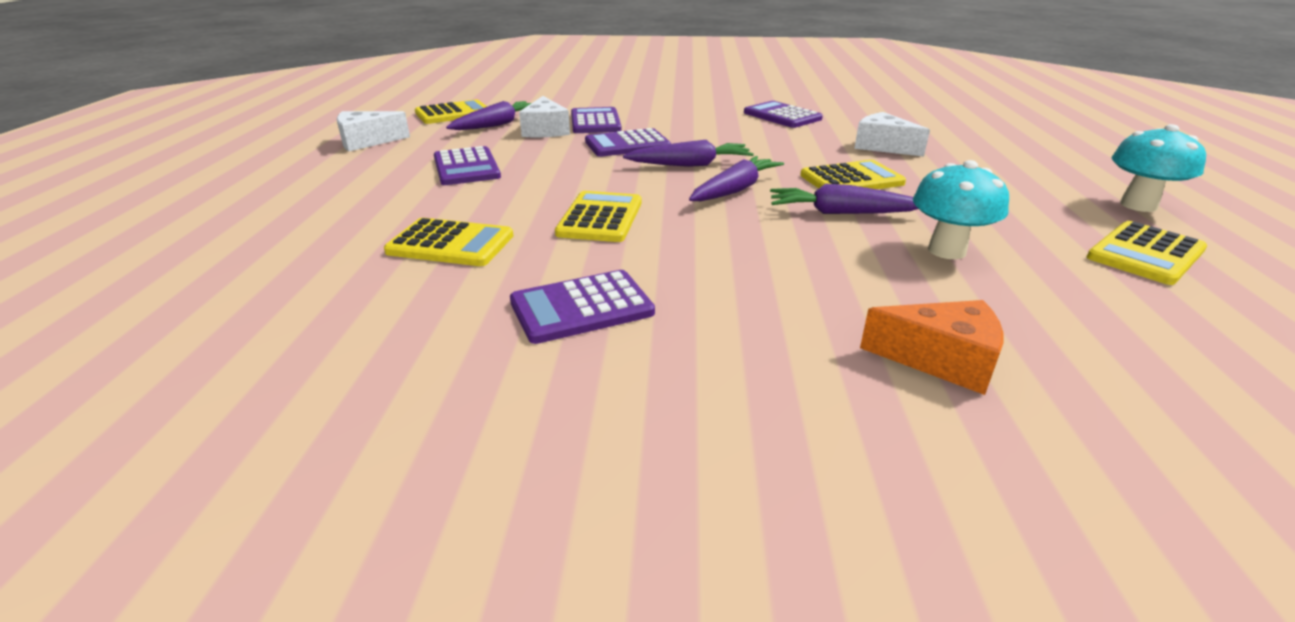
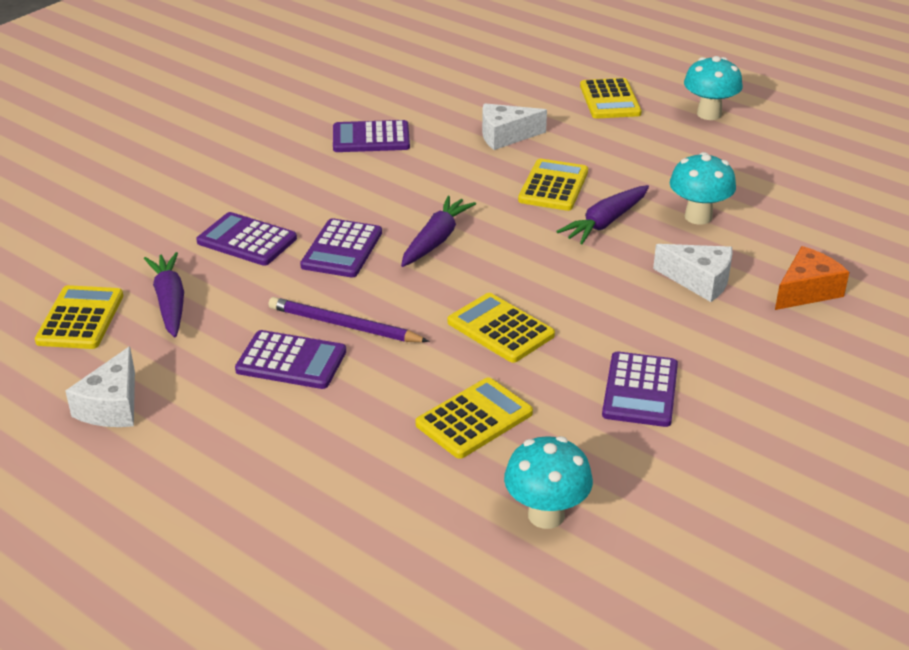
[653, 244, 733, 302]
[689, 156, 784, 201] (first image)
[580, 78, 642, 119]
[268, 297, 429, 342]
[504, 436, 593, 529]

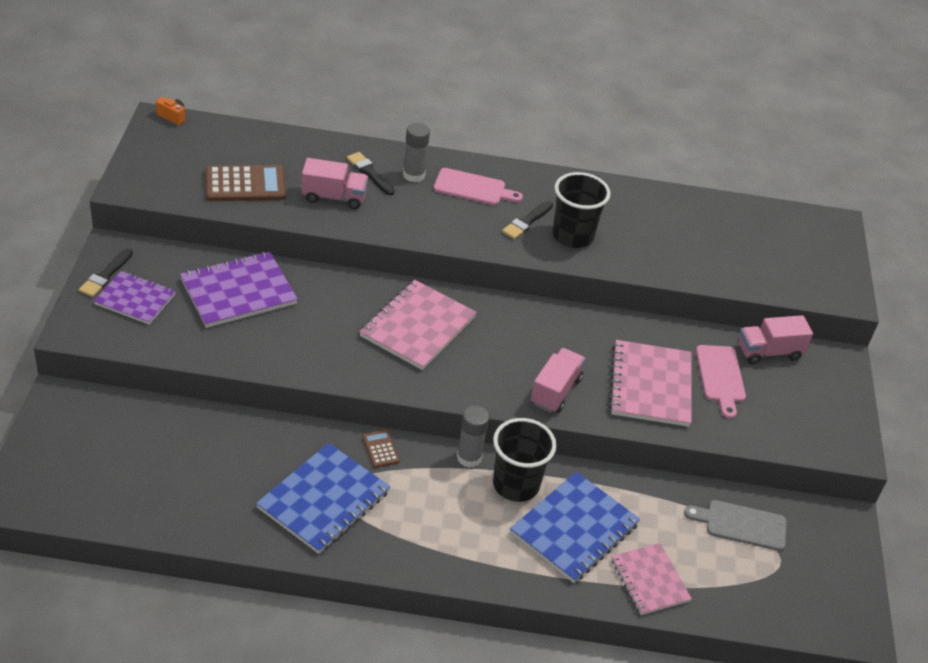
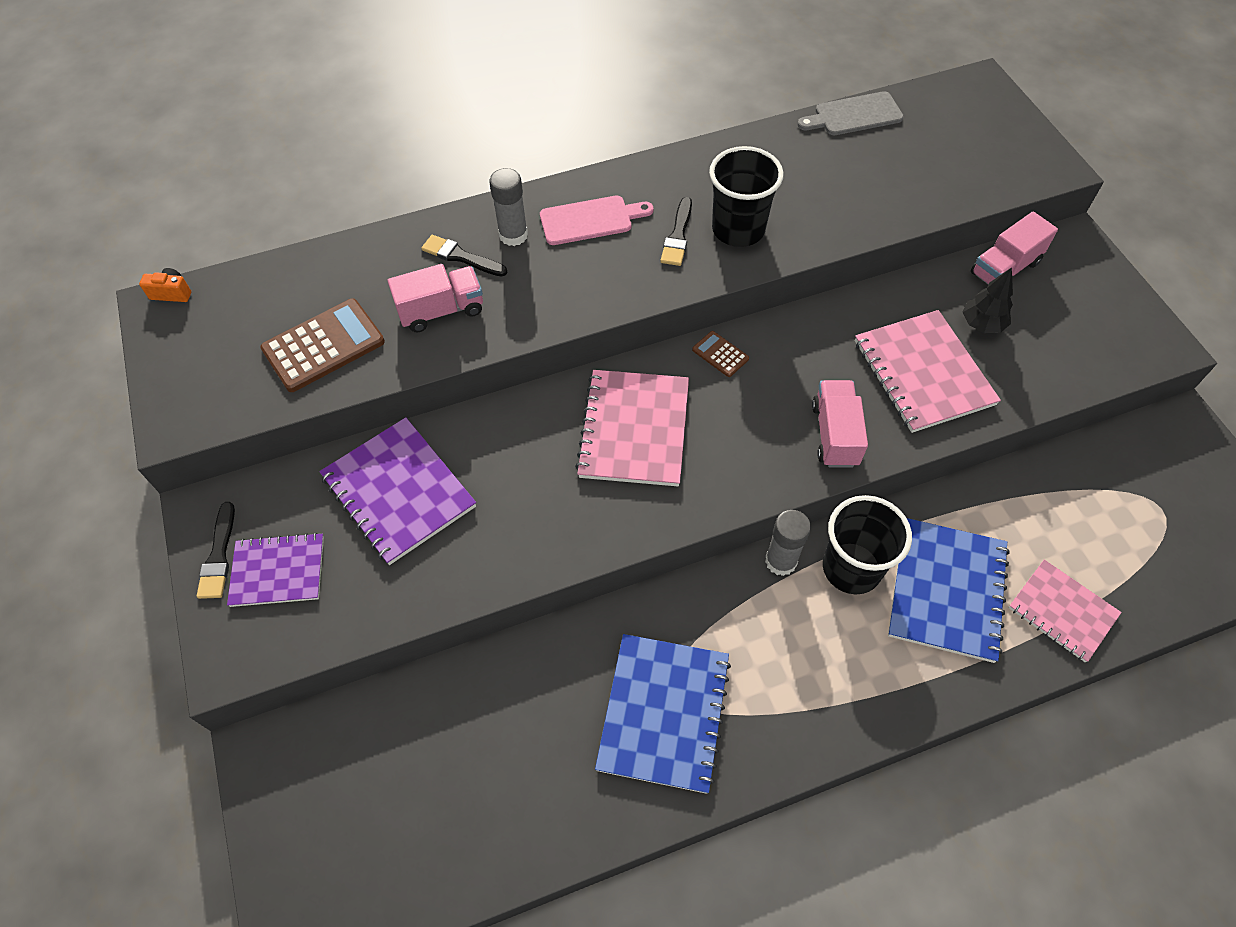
[319, 417, 476, 565]
[692, 331, 749, 377]
[797, 91, 904, 135]
[962, 267, 1013, 333]

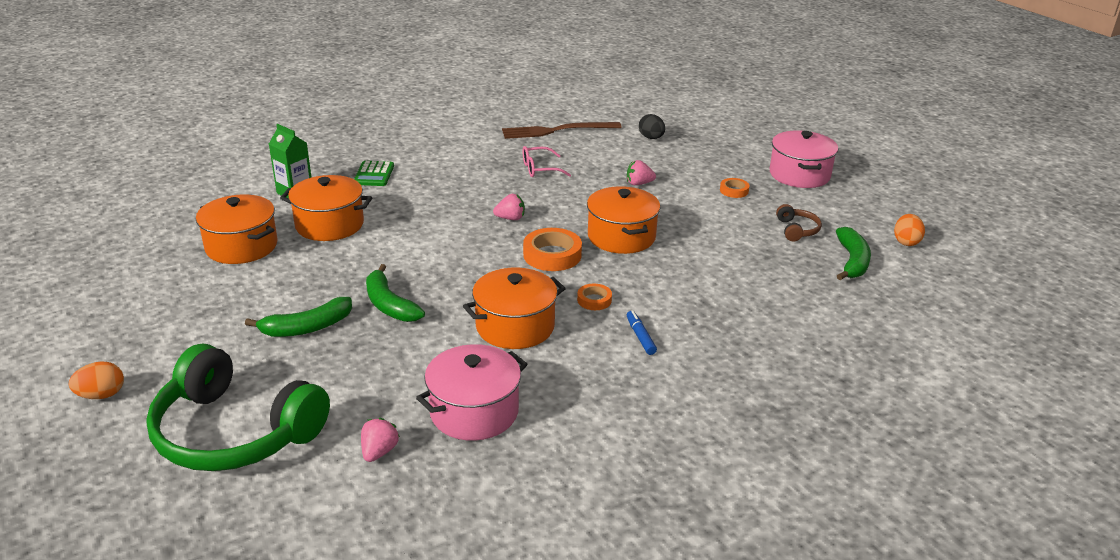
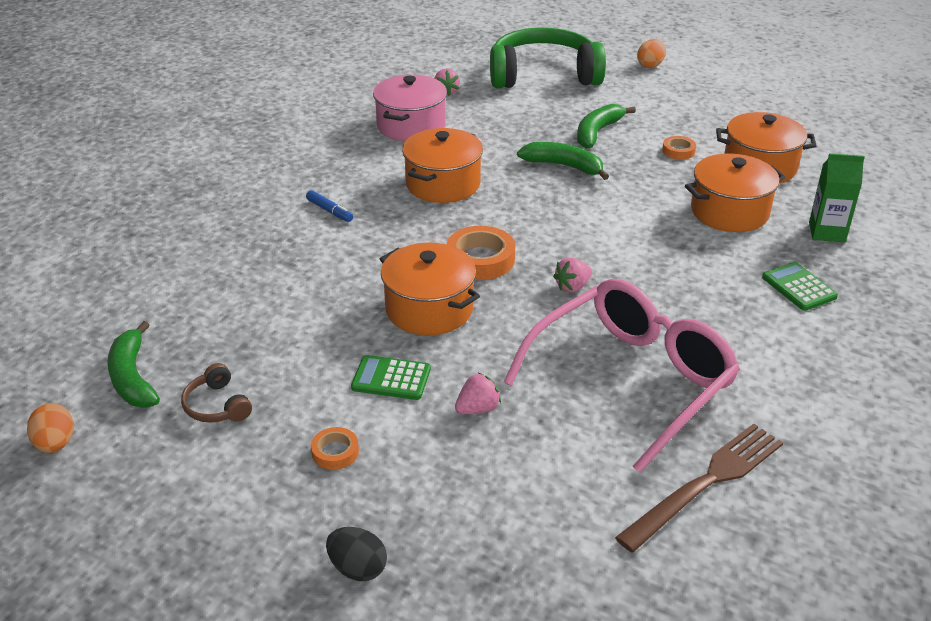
[504, 279, 740, 473]
[662, 136, 696, 160]
[326, 527, 387, 581]
[769, 130, 838, 188] (first image)
[351, 355, 431, 400]

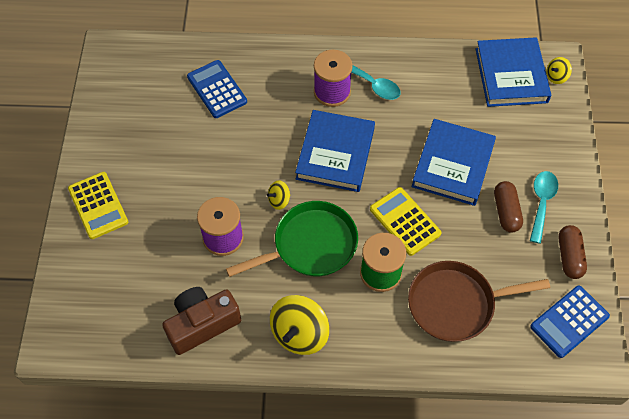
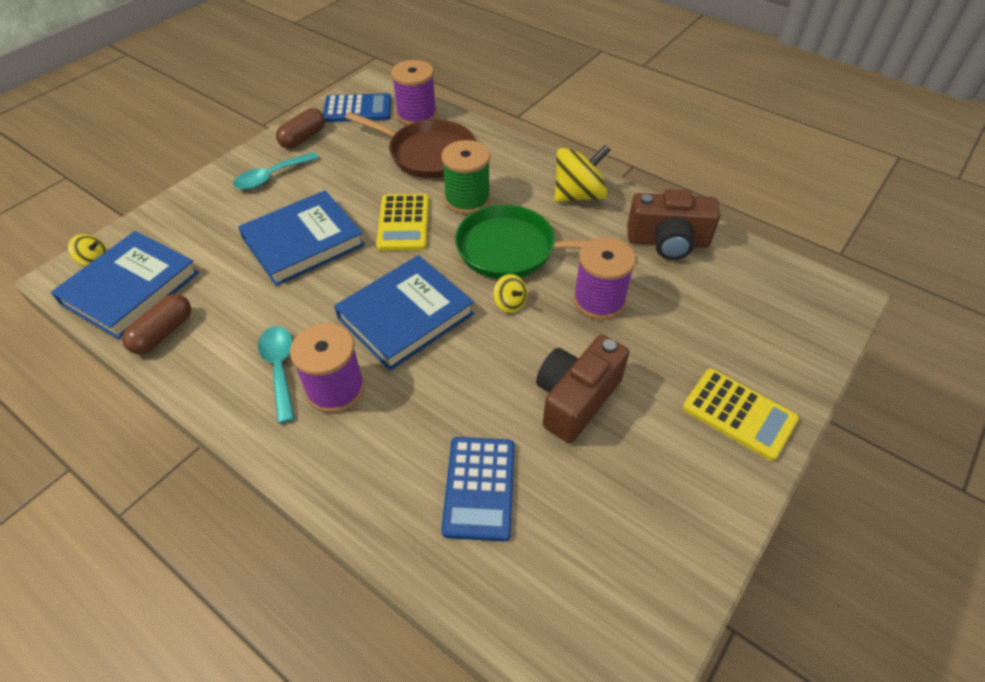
[682, 369, 799, 461]
[493, 274, 527, 313]
[122, 294, 191, 354]
[391, 60, 437, 125]
[536, 335, 629, 443]

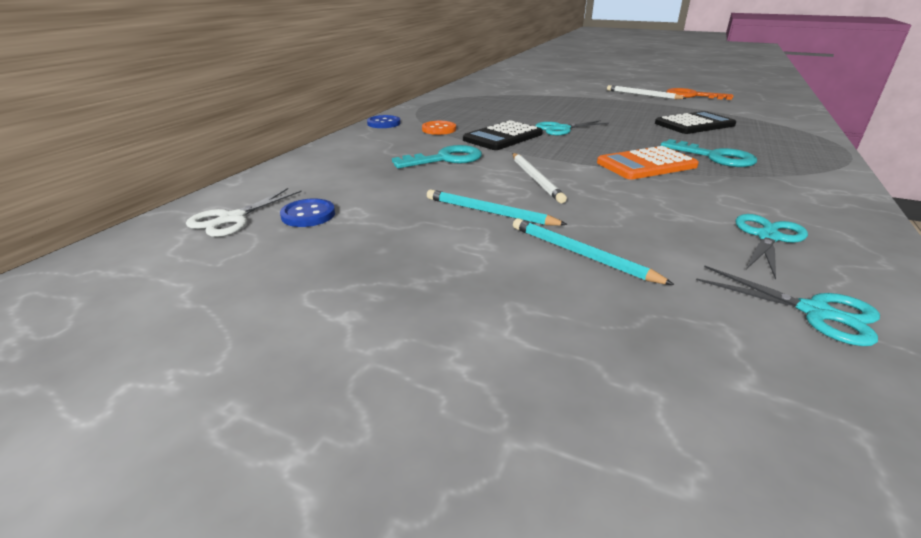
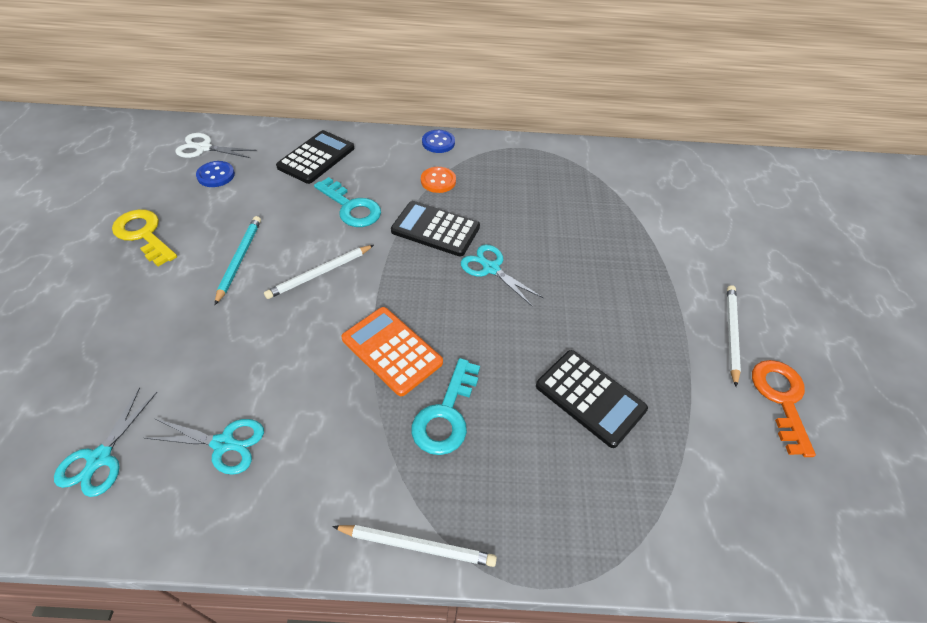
[513, 218, 675, 285] (first image)
[112, 209, 177, 266]
[276, 130, 354, 184]
[332, 525, 497, 567]

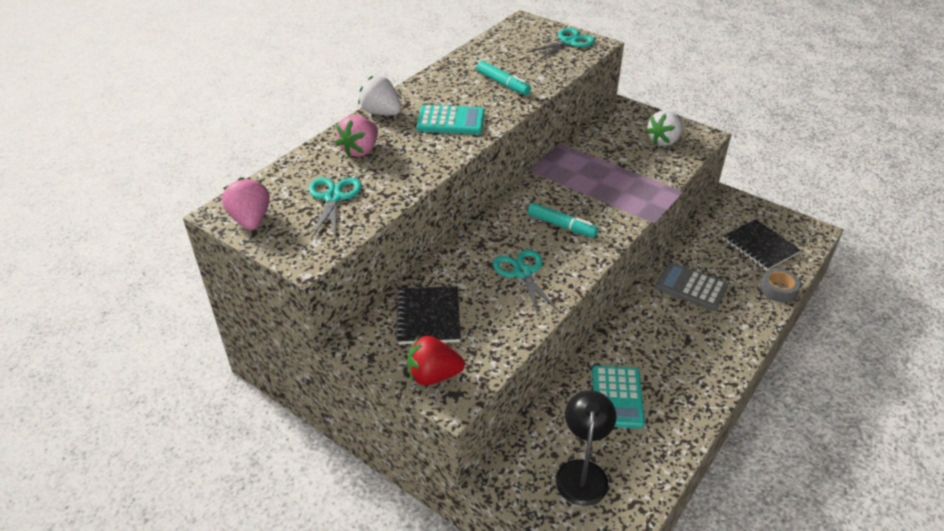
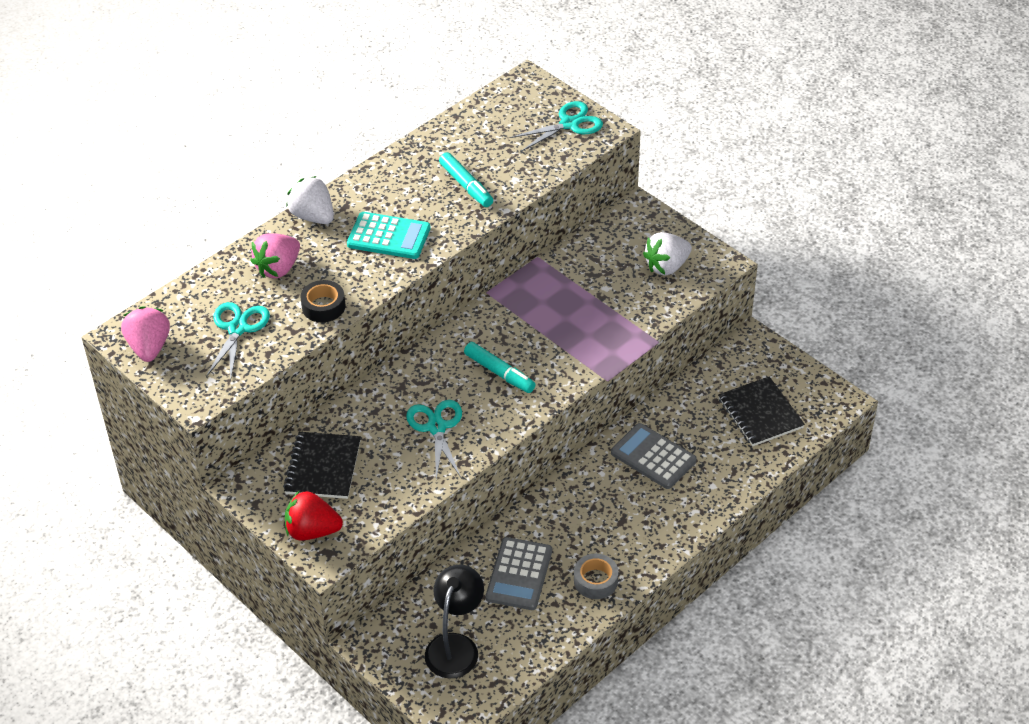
[486, 537, 552, 610]
[574, 553, 618, 599]
[301, 280, 345, 322]

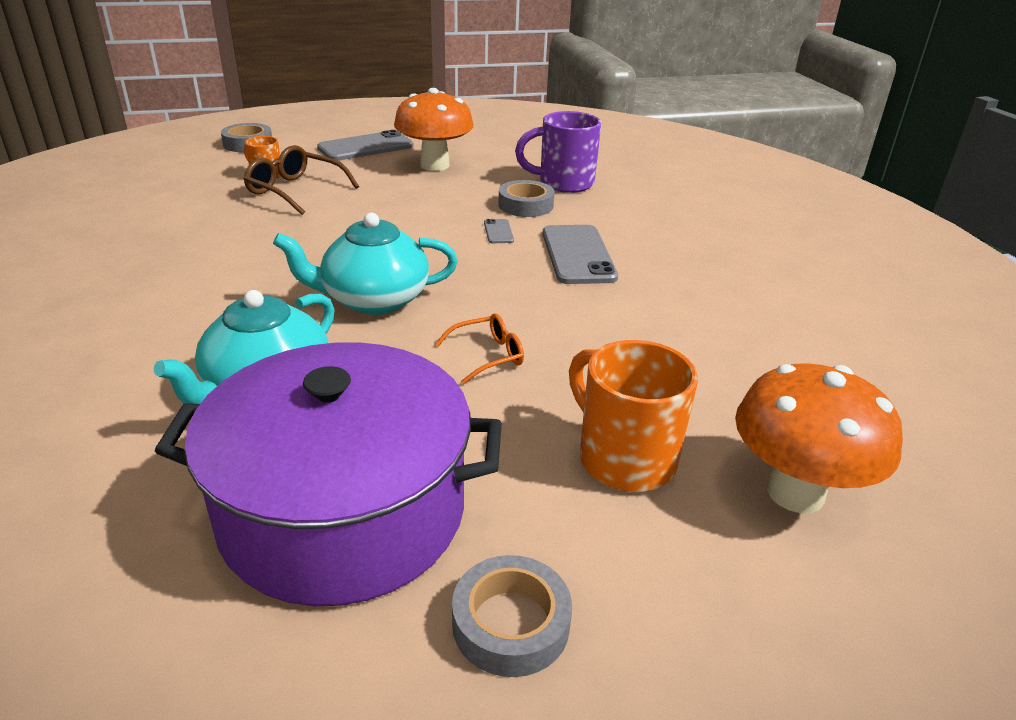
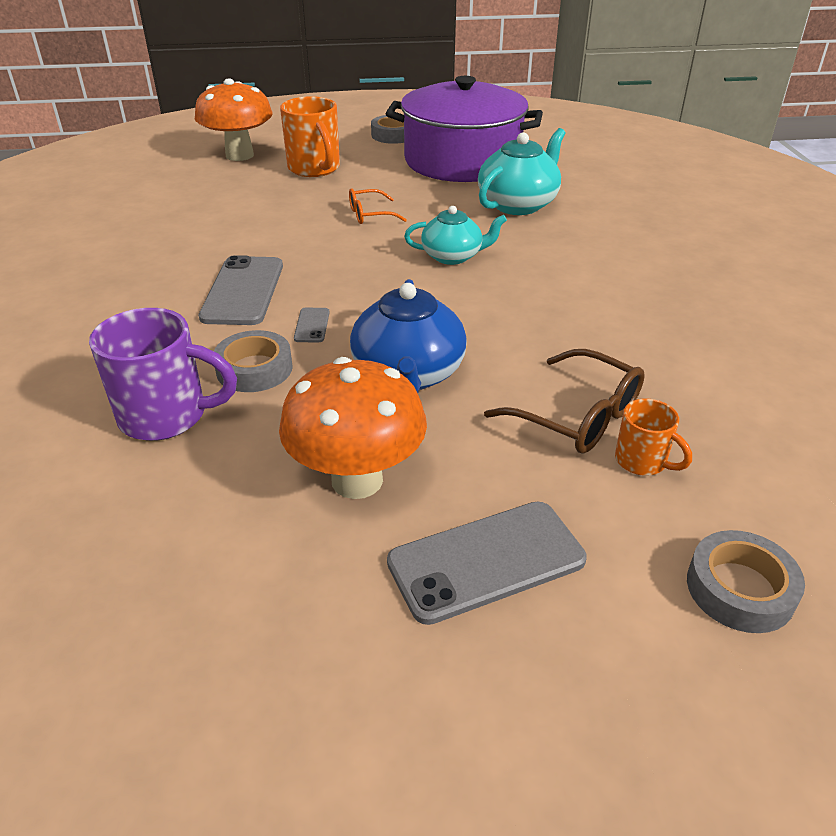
[404, 206, 507, 265]
[350, 279, 467, 393]

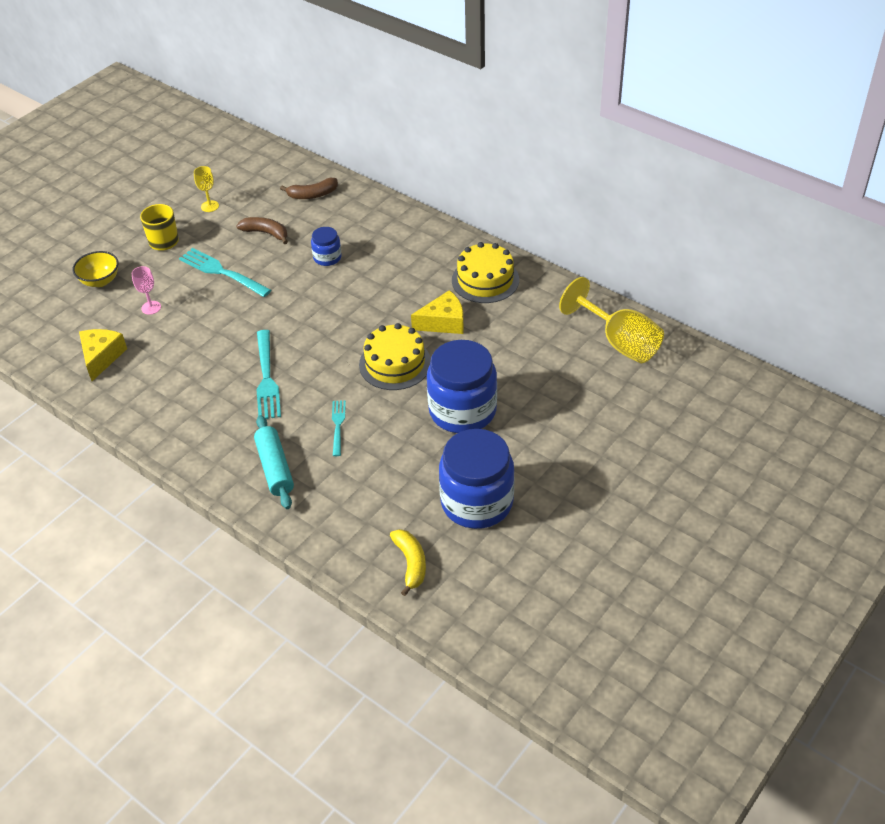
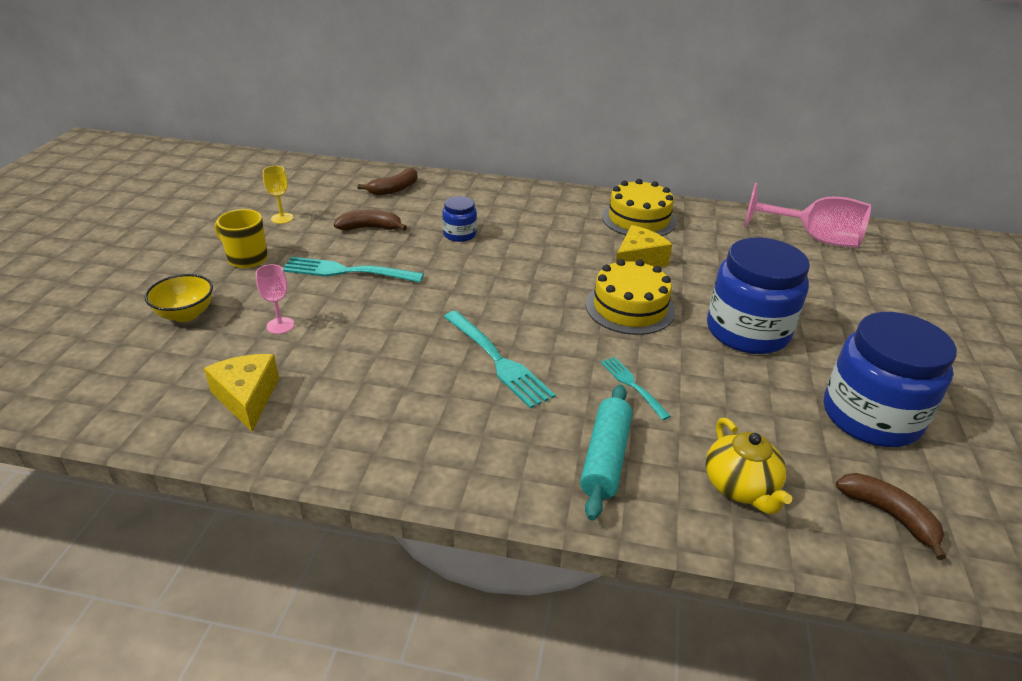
[580, 385, 632, 521]
[836, 473, 946, 560]
[744, 183, 871, 247]
[705, 418, 792, 515]

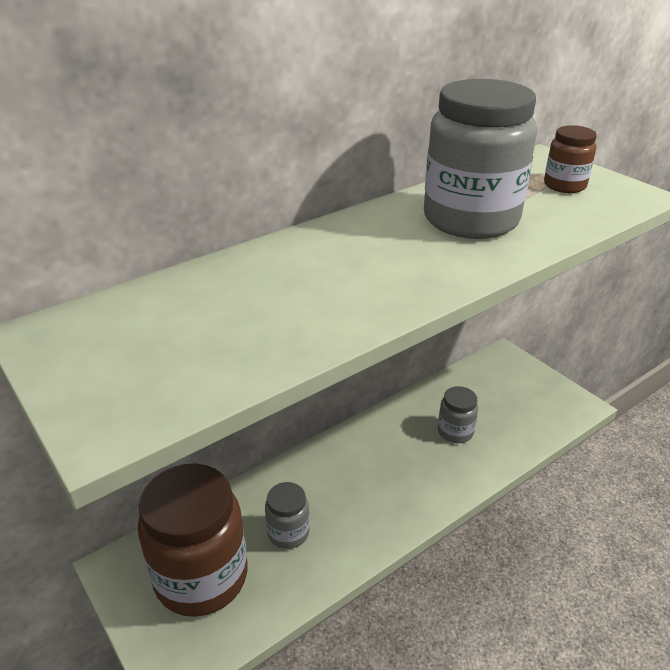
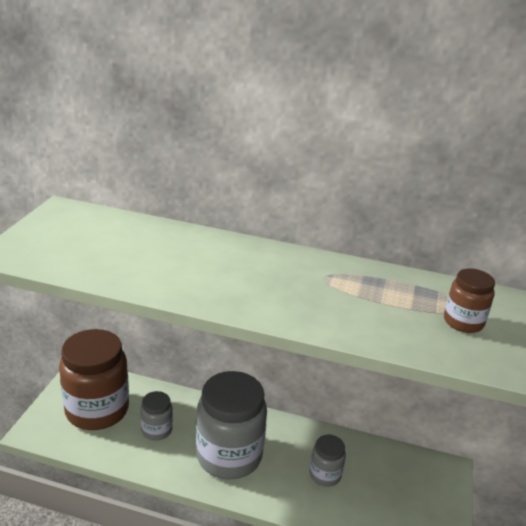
[196, 371, 267, 479]

